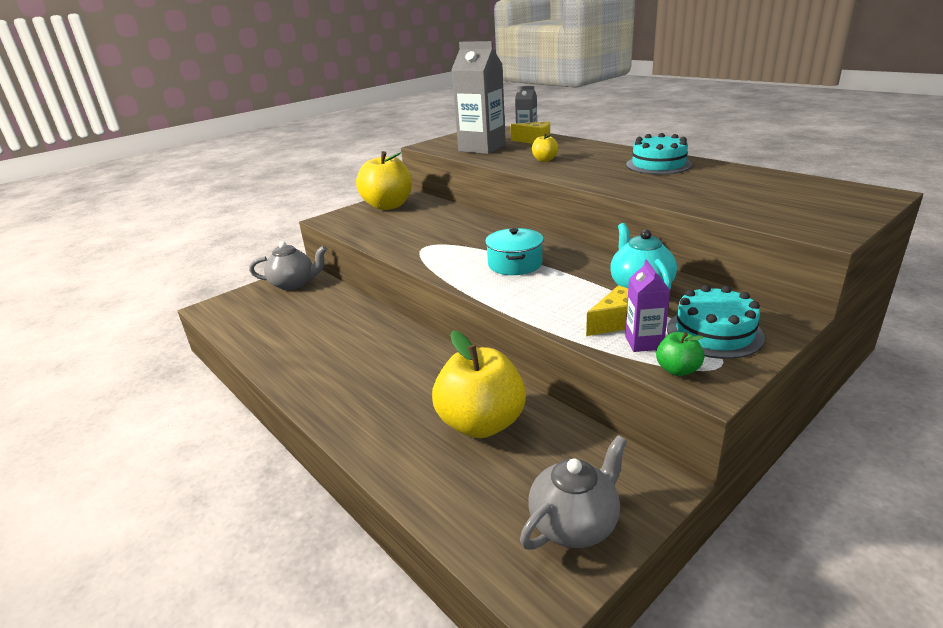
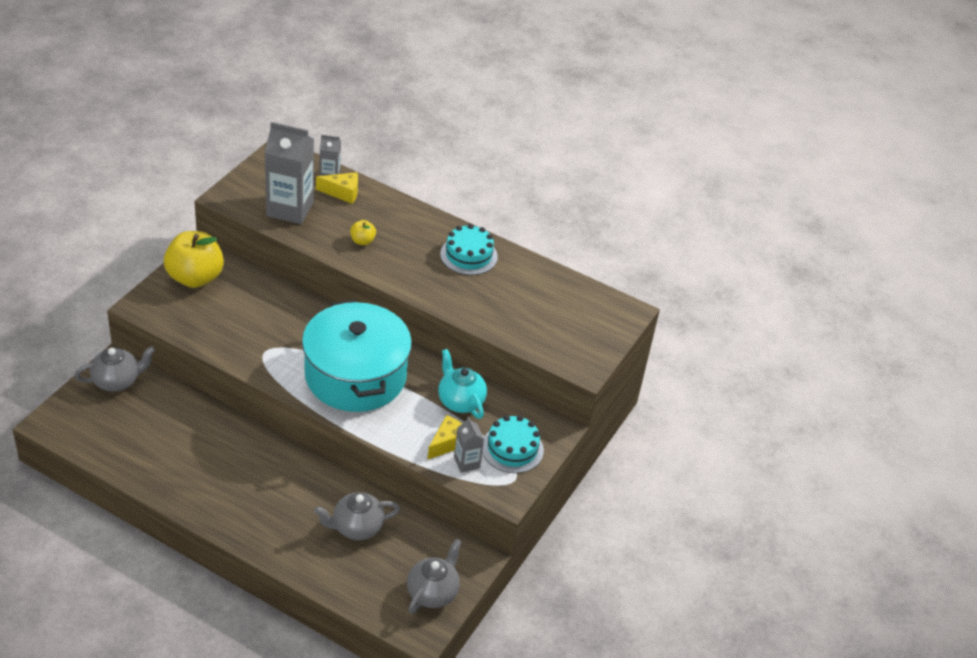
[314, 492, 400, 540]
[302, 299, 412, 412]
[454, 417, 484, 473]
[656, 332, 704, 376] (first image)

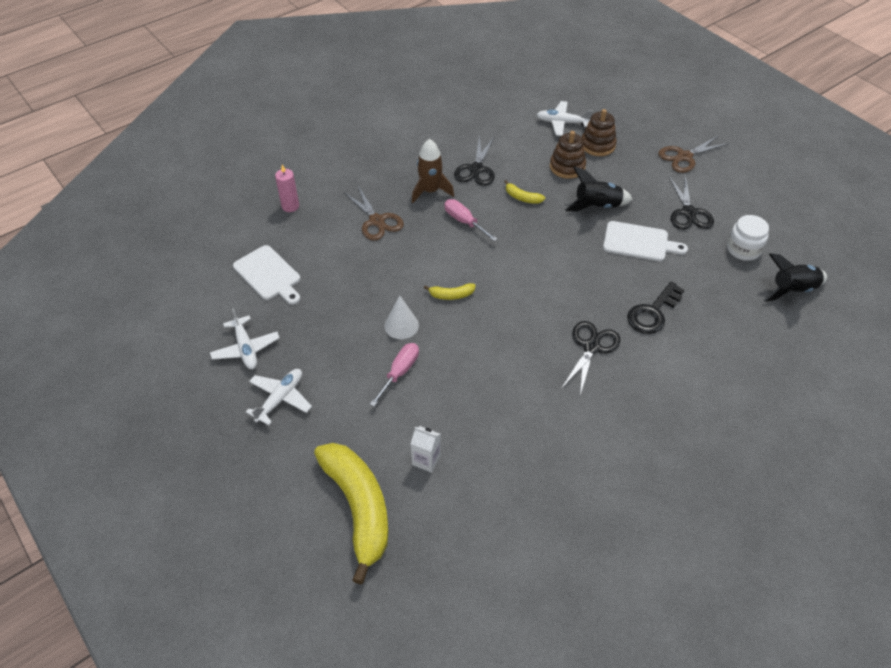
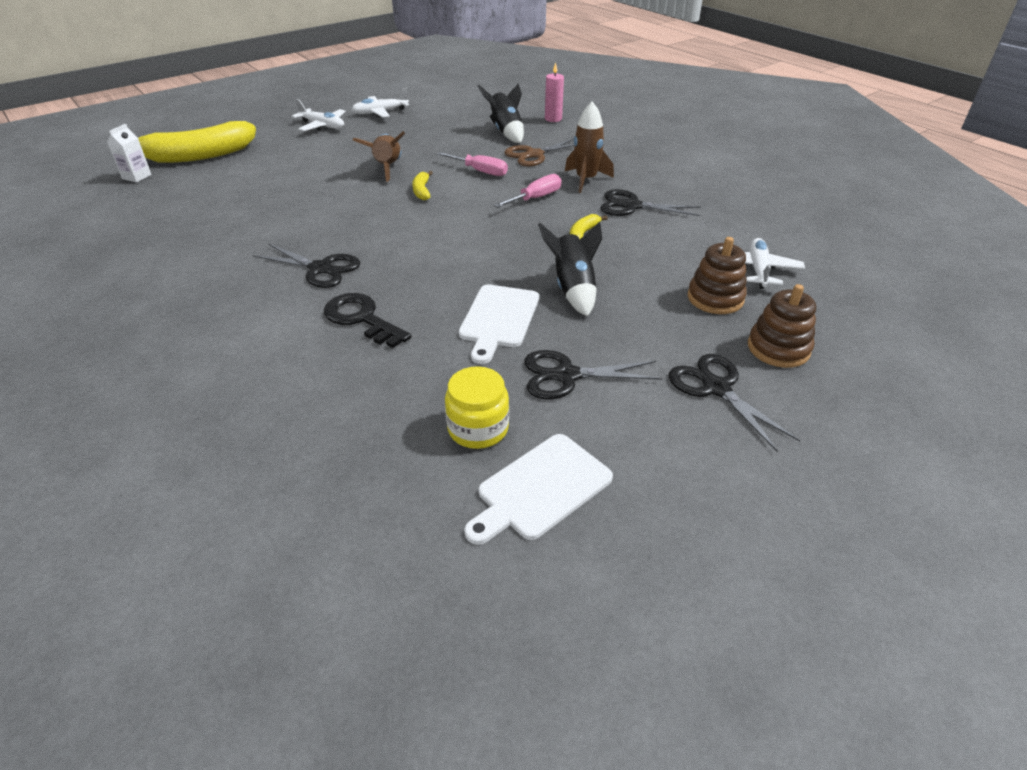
[464, 434, 613, 545]
[437, 152, 508, 176]
[353, 131, 405, 182]
[107, 124, 152, 183]
[748, 284, 816, 368]
[669, 354, 801, 452]
[445, 366, 509, 449]
[477, 84, 524, 143]

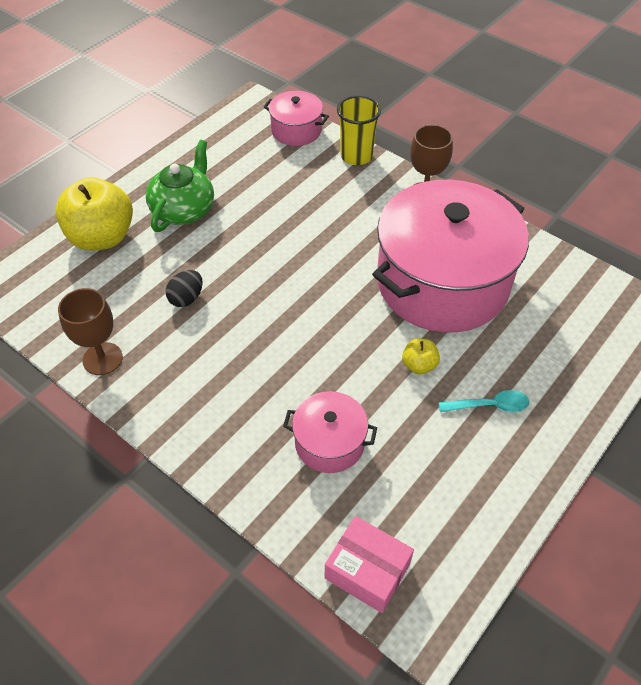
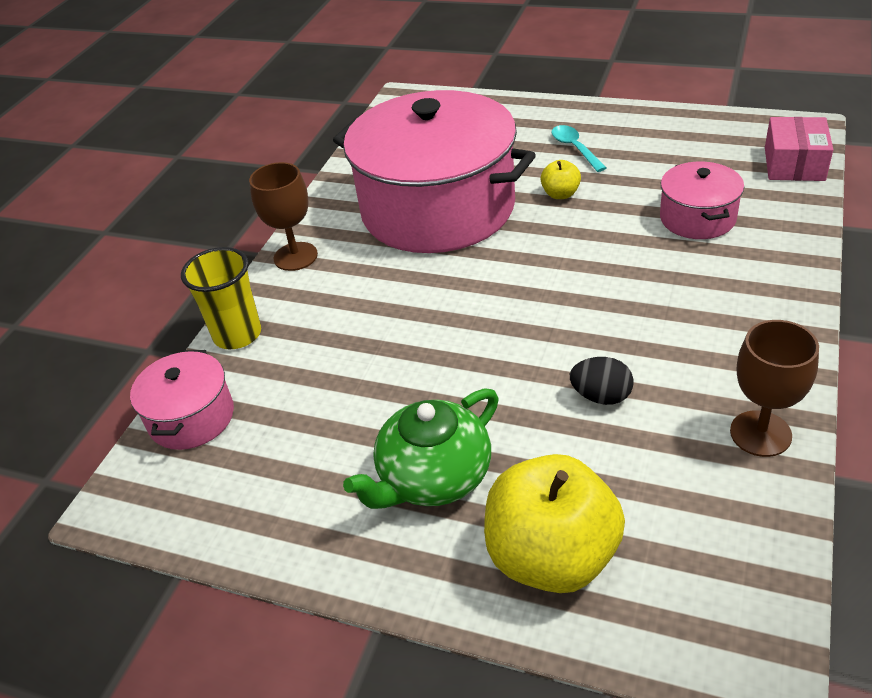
[343, 388, 499, 509]

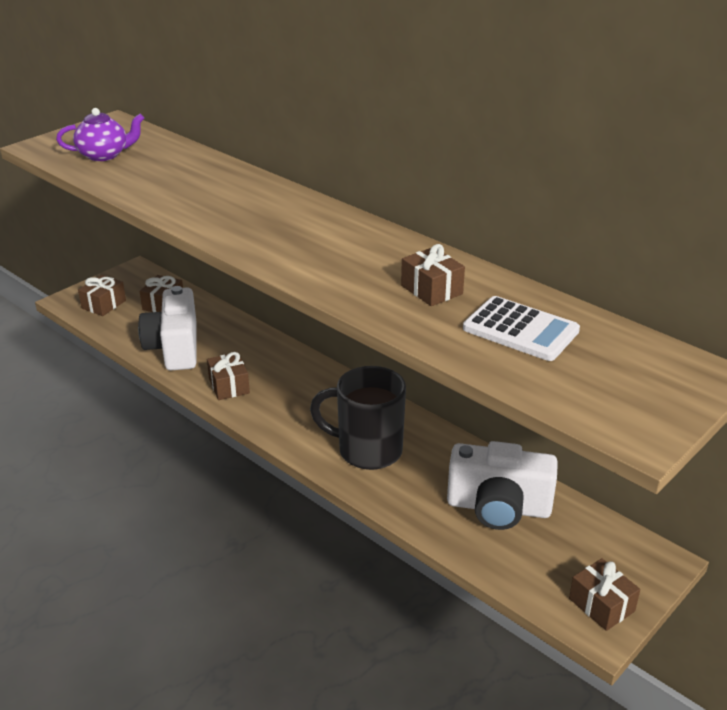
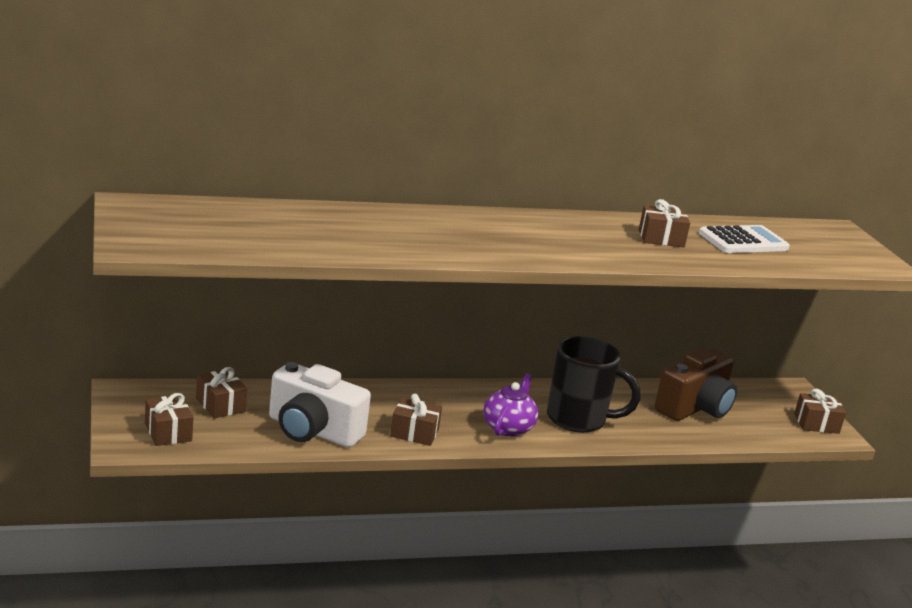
[484, 373, 538, 437]
[547, 336, 641, 433]
[655, 348, 737, 421]

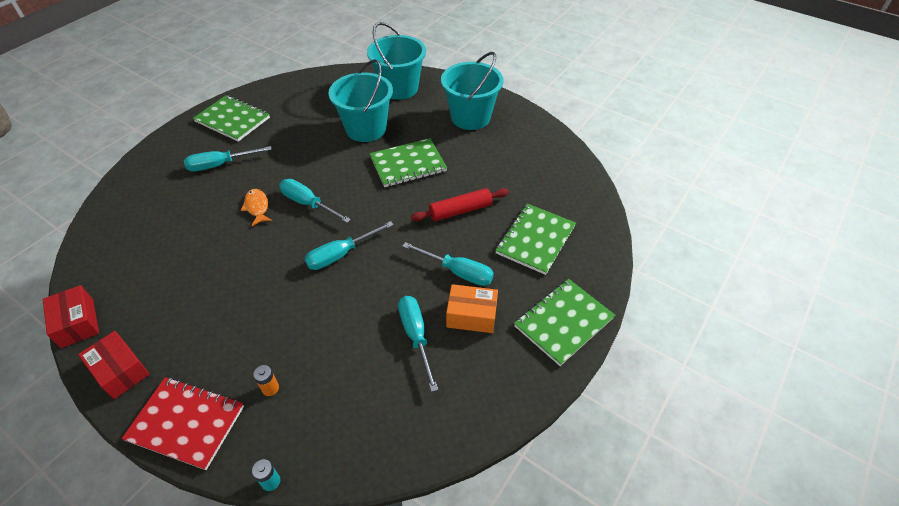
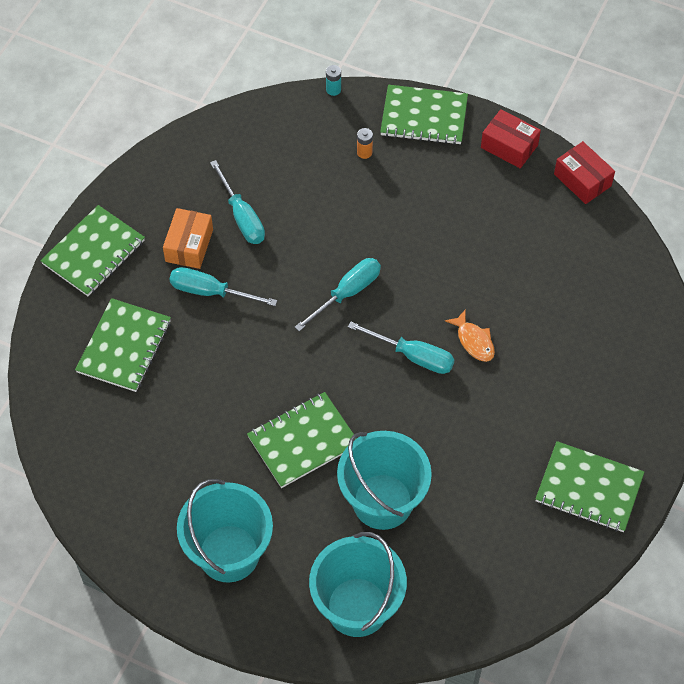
[380, 85, 468, 145]
[184, 146, 272, 171] (first image)
[411, 188, 509, 221] (first image)
[163, 208, 213, 269]

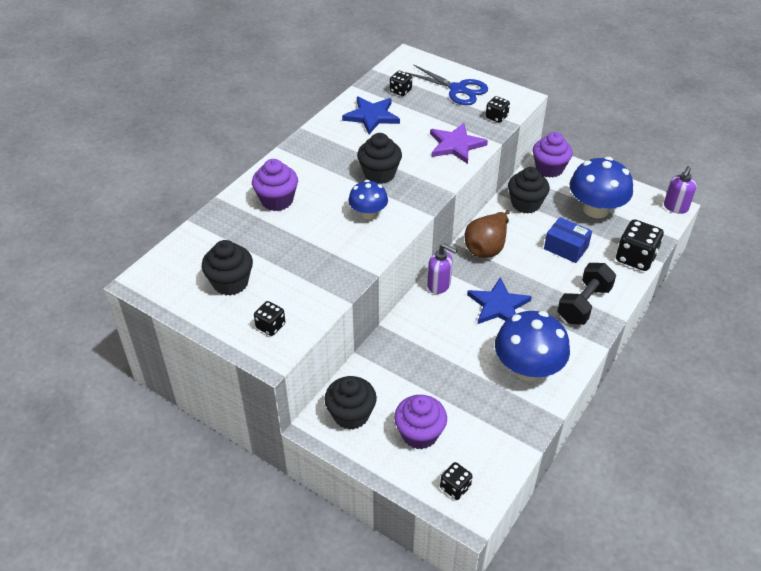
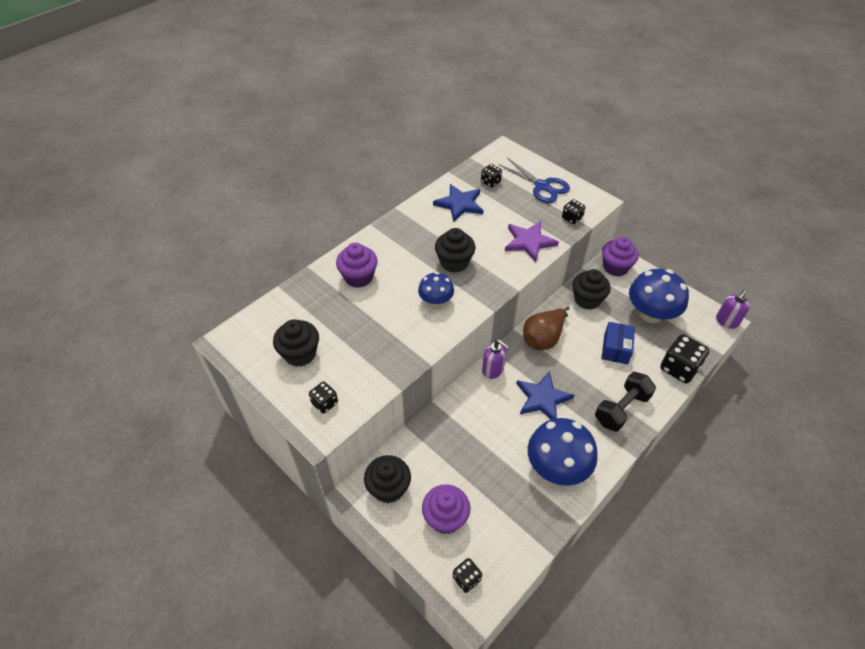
[601, 322, 635, 364]

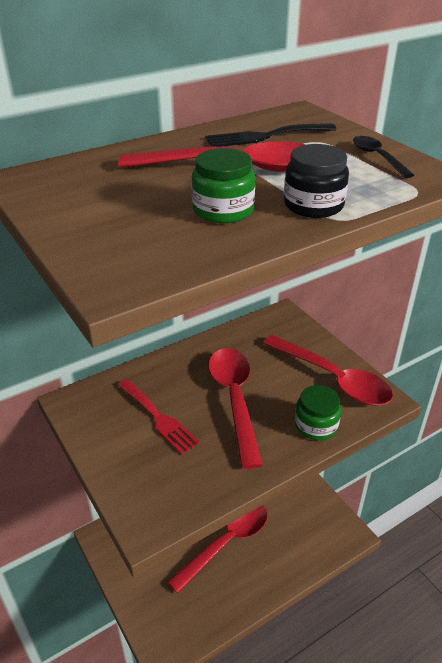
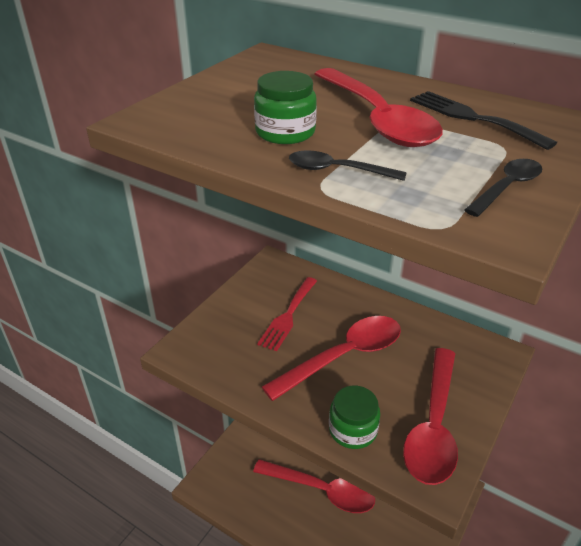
[289, 150, 407, 181]

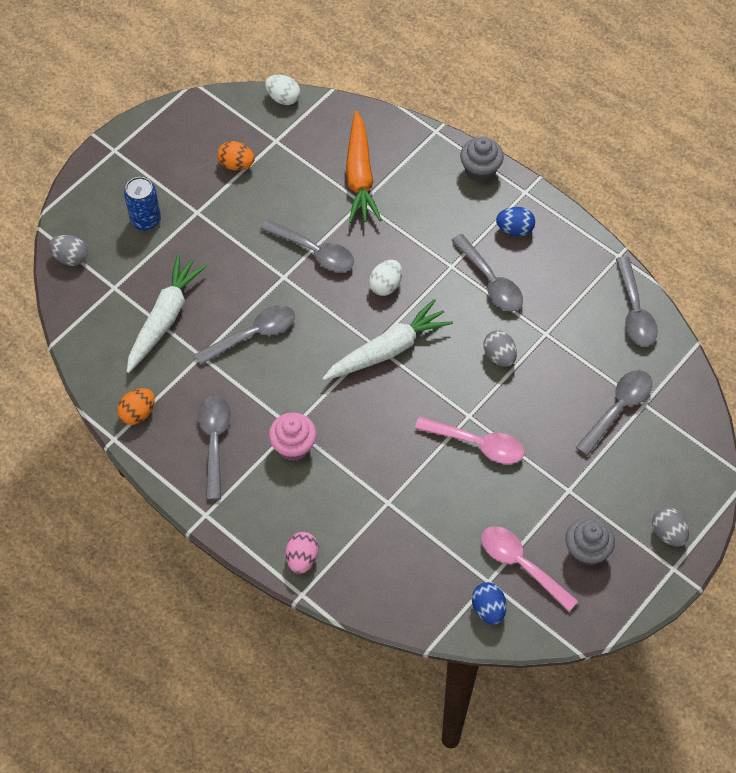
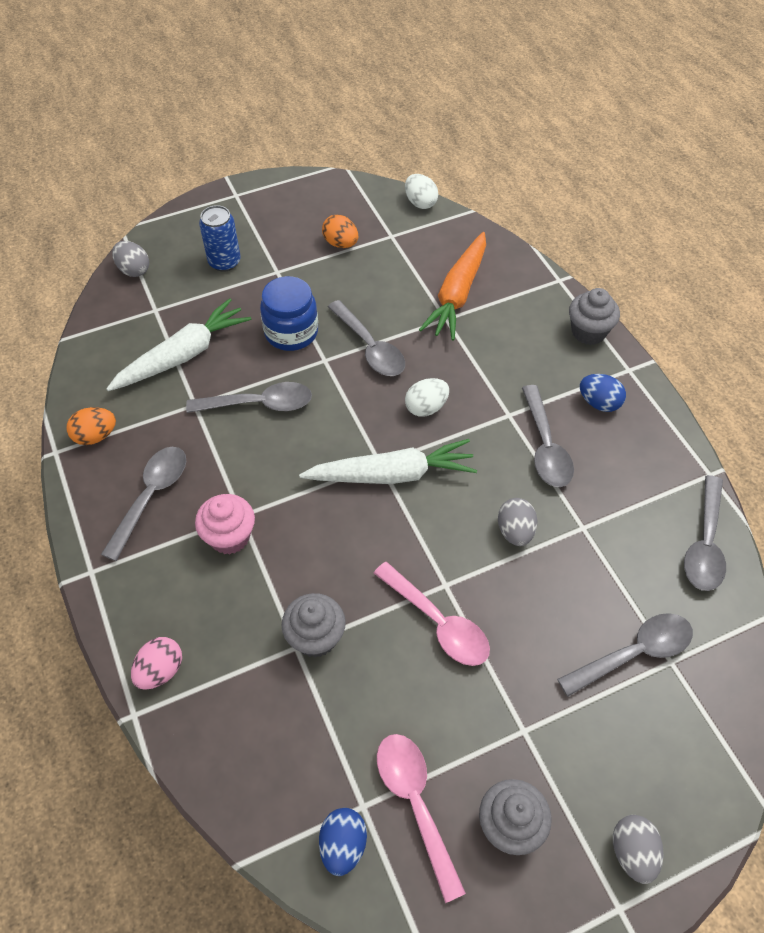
[260, 276, 318, 351]
[282, 593, 346, 657]

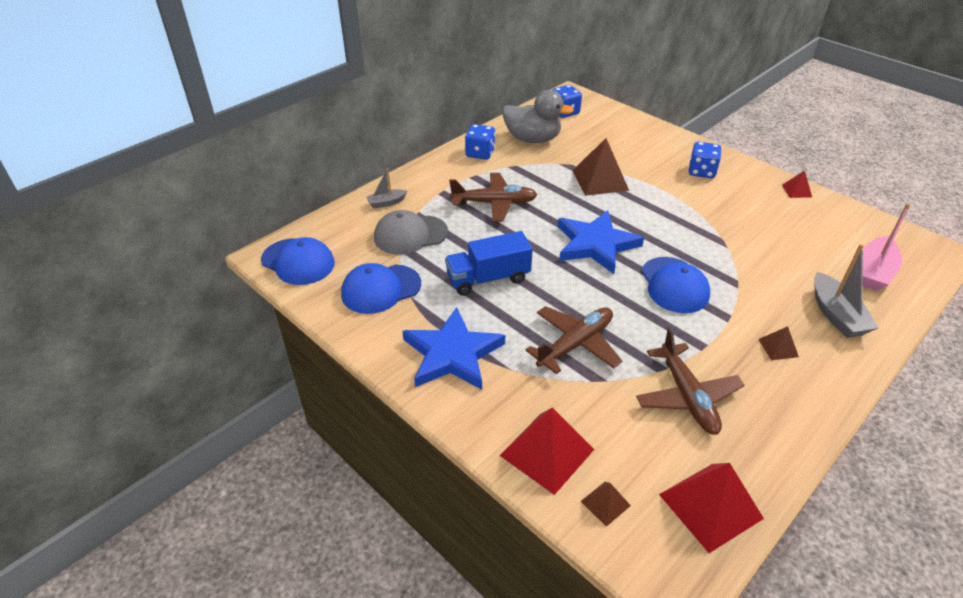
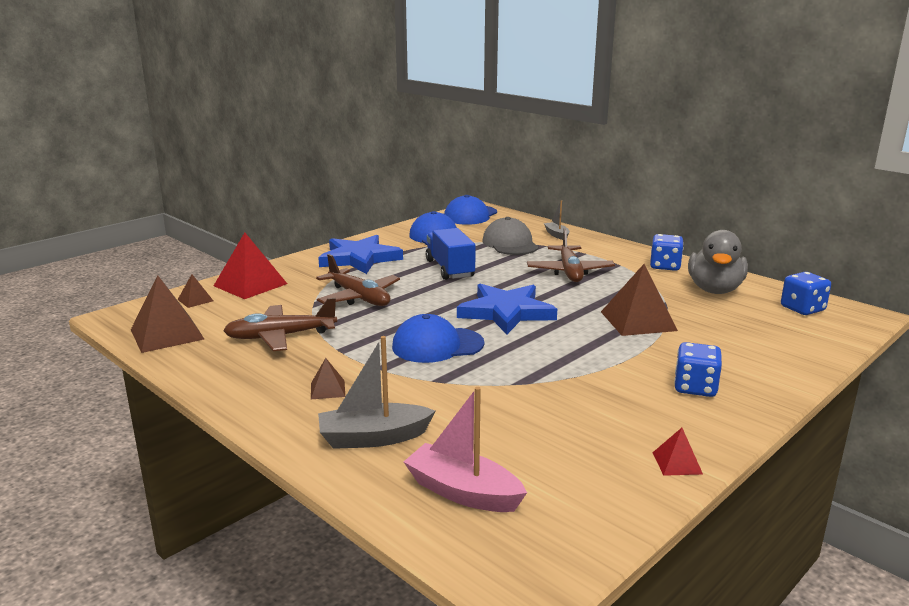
[131, 275, 204, 353]

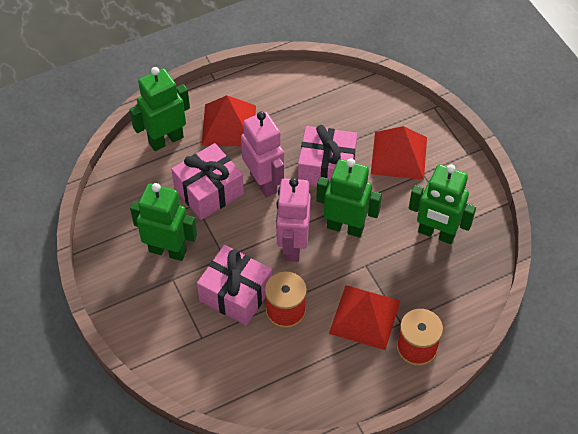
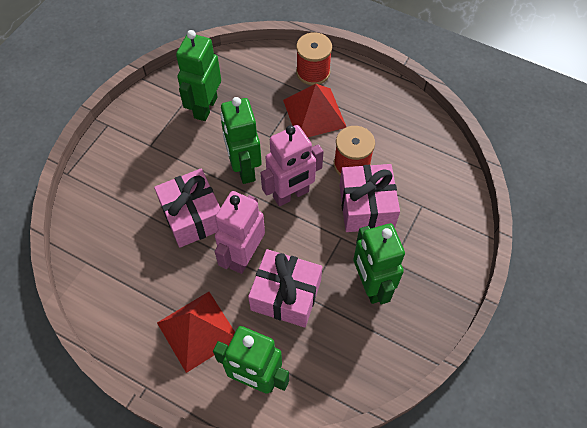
[371, 126, 427, 180] (first image)
[176, 30, 221, 121]

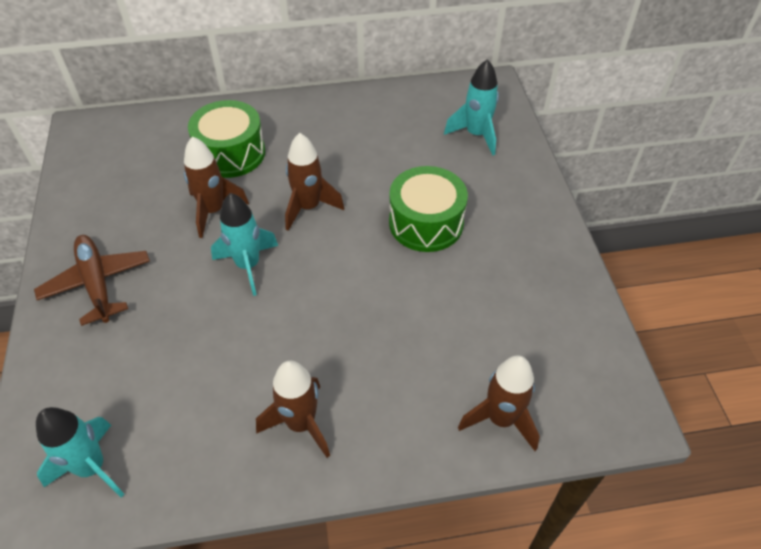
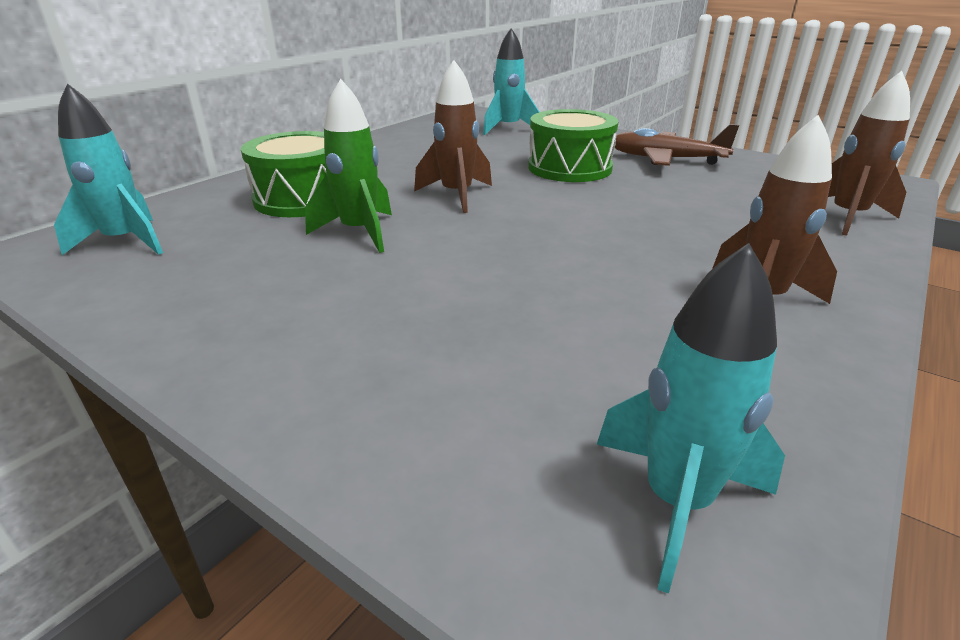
[615, 124, 739, 166]
[305, 79, 392, 253]
[54, 83, 163, 255]

